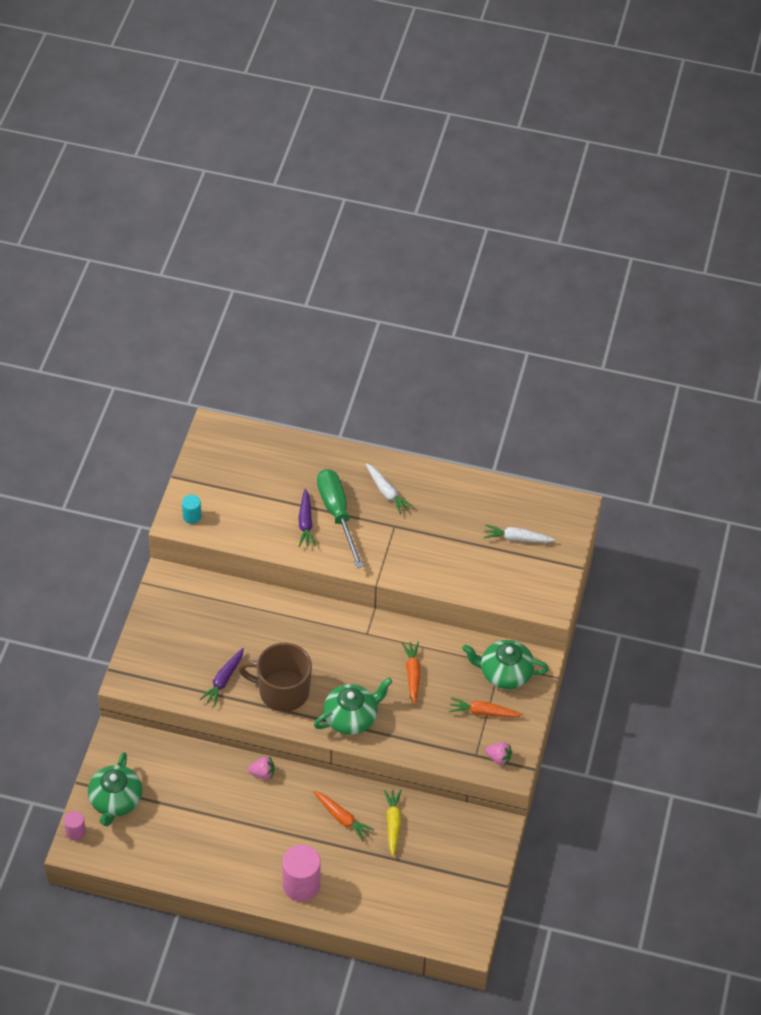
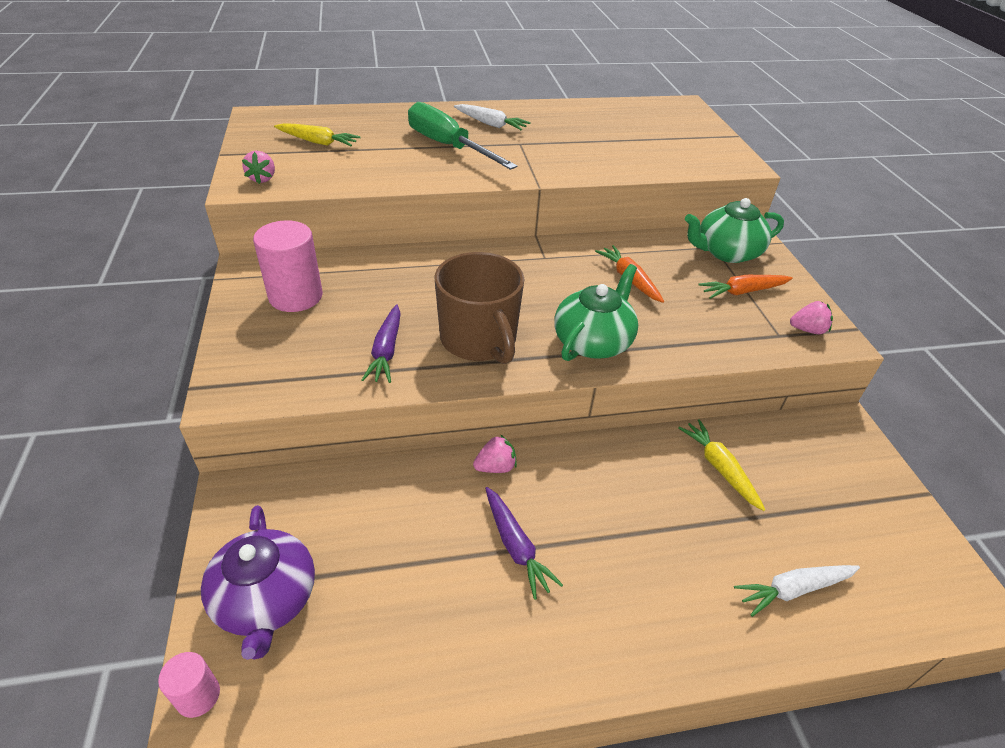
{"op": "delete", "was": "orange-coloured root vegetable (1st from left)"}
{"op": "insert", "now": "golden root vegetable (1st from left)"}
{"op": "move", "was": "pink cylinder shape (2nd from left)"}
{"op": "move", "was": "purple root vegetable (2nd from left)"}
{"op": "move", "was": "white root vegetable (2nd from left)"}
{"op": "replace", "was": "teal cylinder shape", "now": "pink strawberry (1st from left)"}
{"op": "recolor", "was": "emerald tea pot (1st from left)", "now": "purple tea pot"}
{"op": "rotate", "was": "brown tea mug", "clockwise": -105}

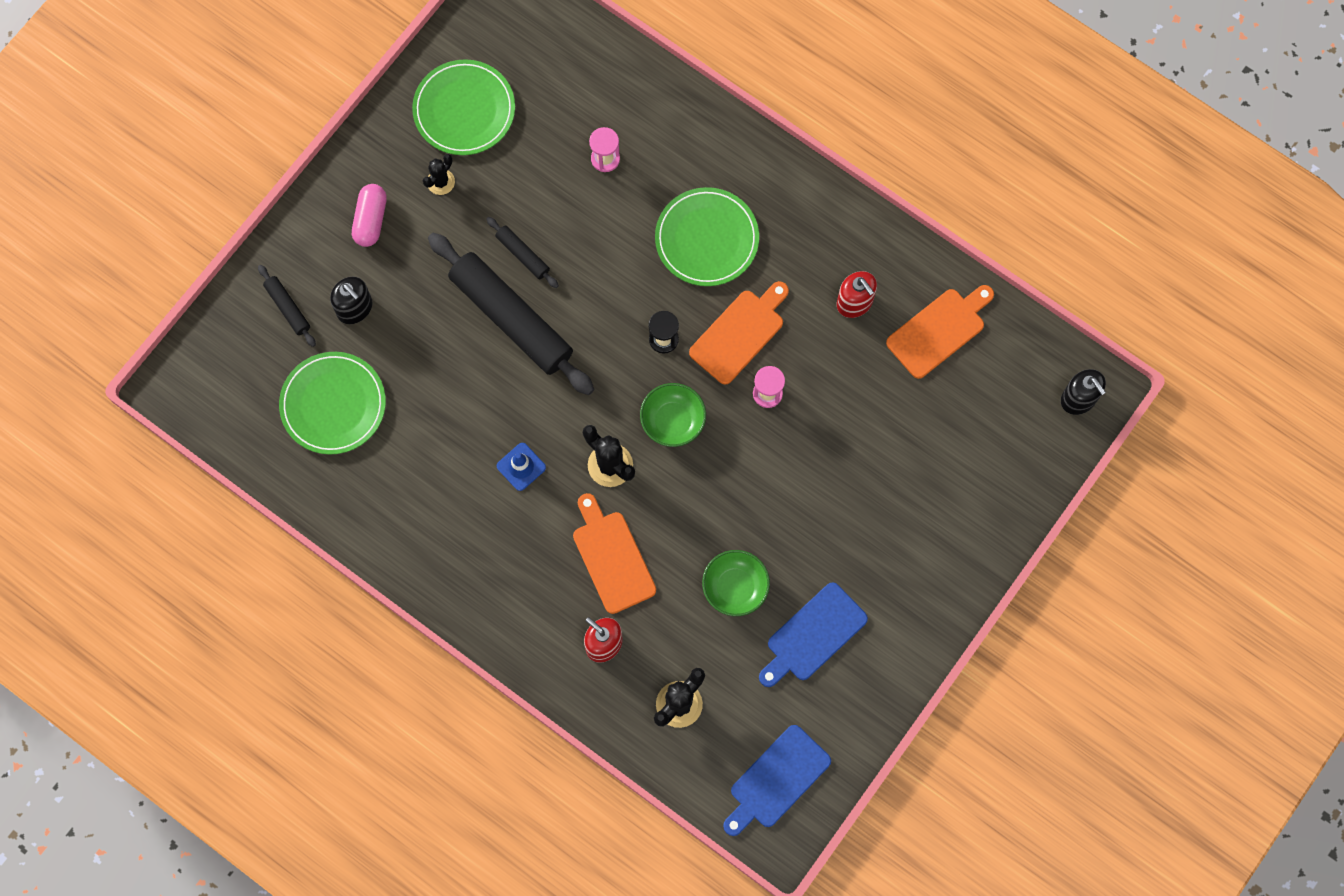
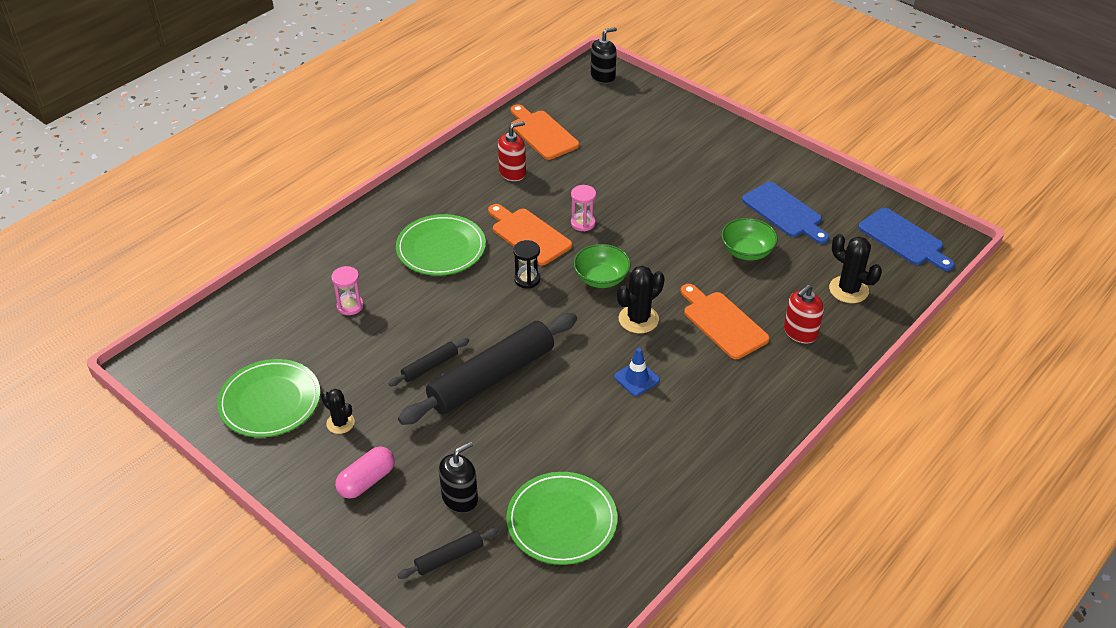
{"op": "rotate", "was": "pink pill shape", "clockwise": -60}
{"op": "rotate", "was": "orange-coloured bread board (1st from left in the first image)", "clockwise": 75}

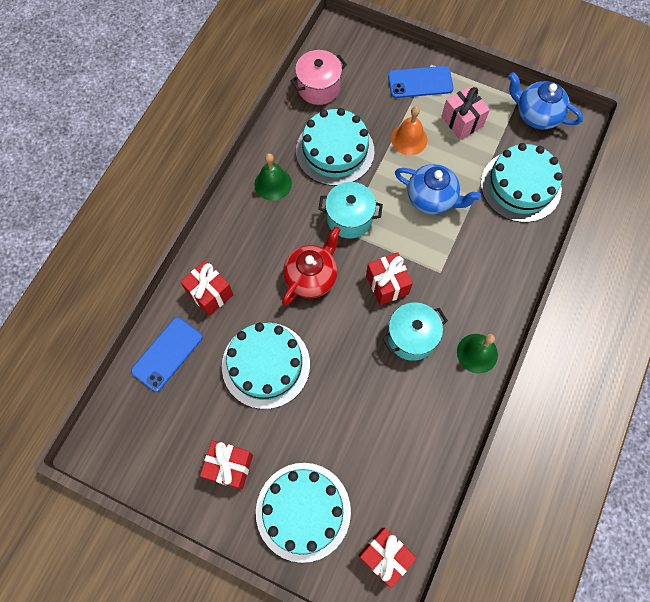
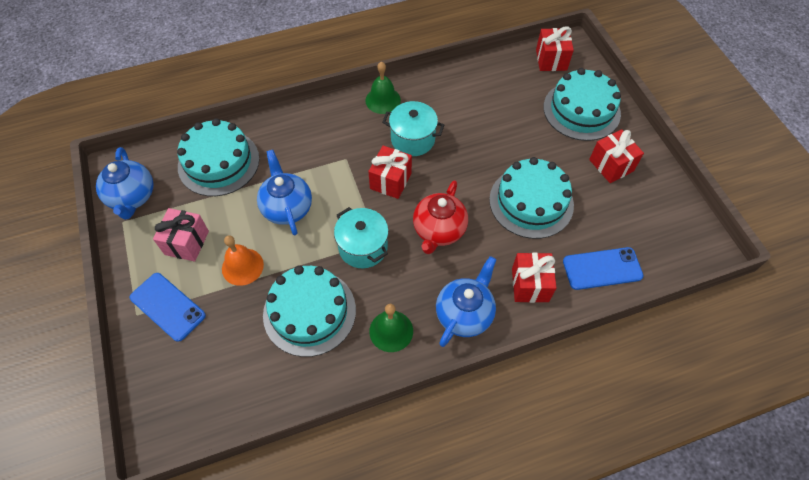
{"op": "delete", "was": "pink cooking pot"}
{"op": "insert", "now": "blue tea pot (3rd from left)"}
{"op": "rotate", "was": "red tea pot", "clockwise": -60}

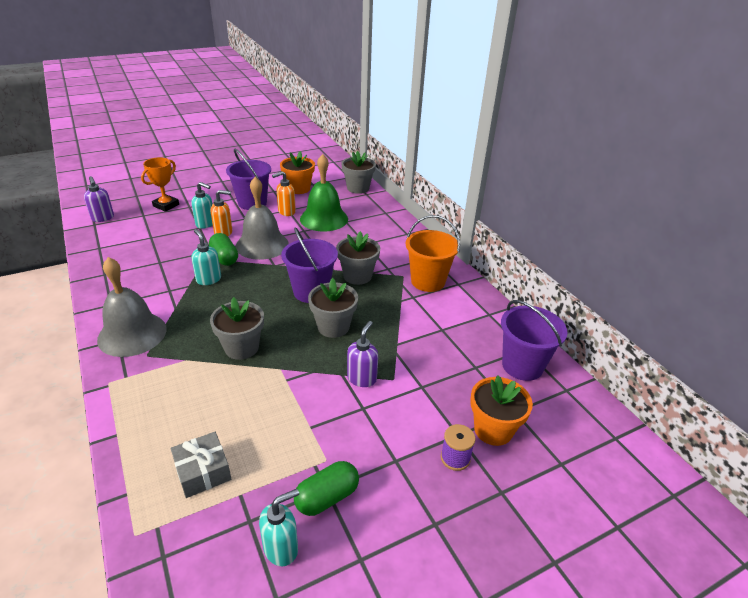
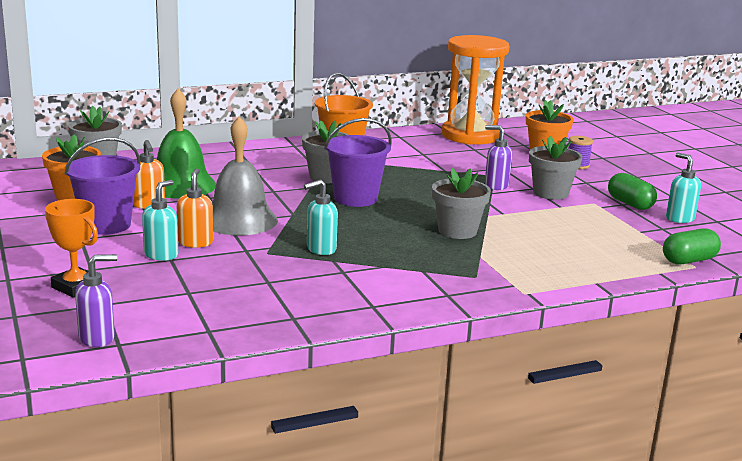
{"op": "delete", "was": "gray school bell (1st from left)"}
{"op": "delete", "was": "gray present"}
{"op": "move", "was": "emerald pill shape (1st from left in the first image)", "now": "emerald pill shape (2nd from left)"}
{"op": "move", "was": "gray potted plant (2nd from left in the first image)", "now": "gray potted plant (4th from left)"}
{"op": "replace", "was": "purple pail (3rd from left)", "now": "orange-coloured sandglass"}

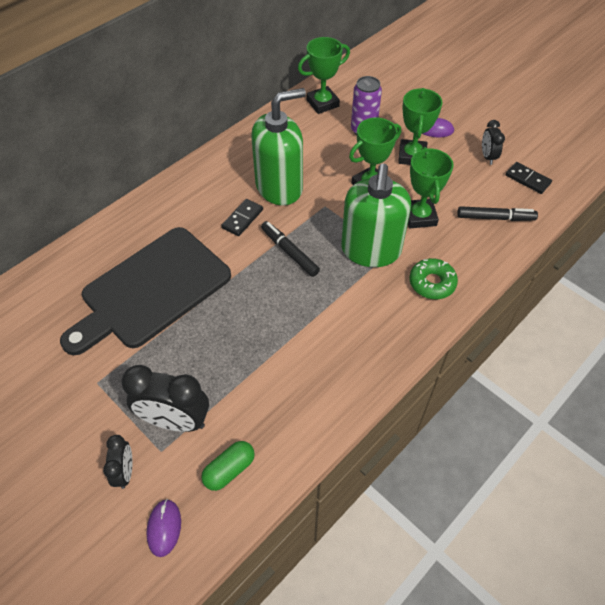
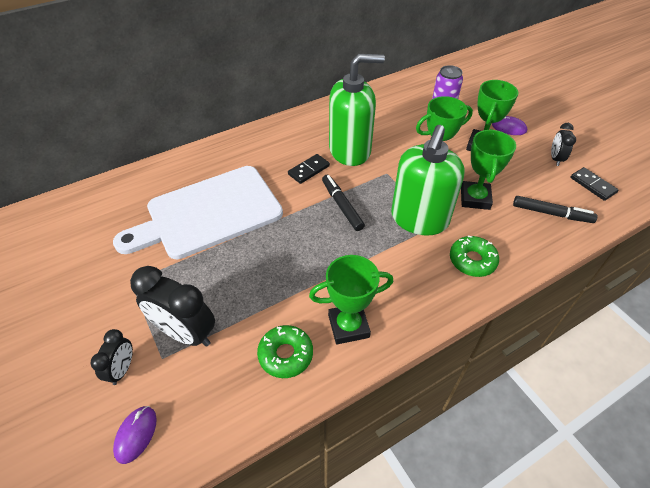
{"op": "delete", "was": "emerald pill shape"}
{"op": "insert", "now": "emerald donut (1st from left)"}
{"op": "move", "was": "emerald award cup (1st from left)"}
{"op": "recolor", "was": "ebony bread board", "now": "white bread board"}

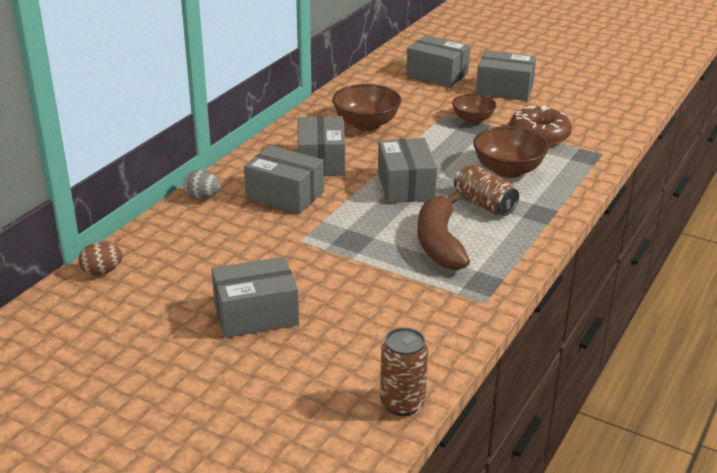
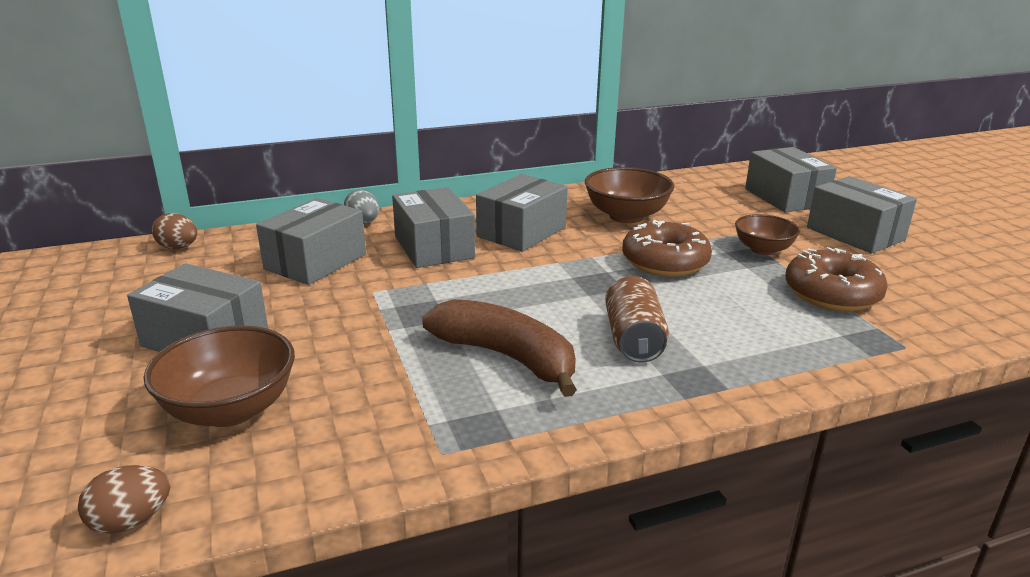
{"op": "insert", "now": "brown donut (1st from left)"}
{"op": "move", "was": "gray box (4th from left in the first image)", "now": "gray box (2nd from left)"}
{"op": "move", "was": "brown serving bowl (3rd from left in the first image)", "now": "brown serving bowl (1st from left)"}
{"op": "replace", "was": "brown tin (1st from left)", "now": "brown egg (1st from left)"}
{"op": "rotate", "was": "brown banana", "clockwise": 90}

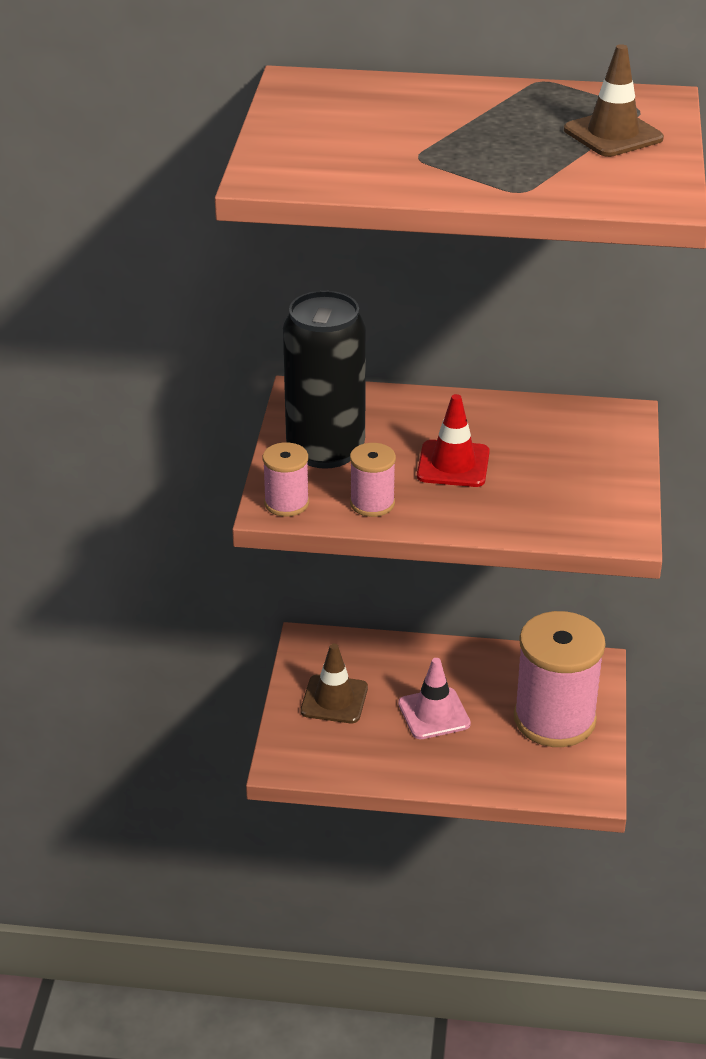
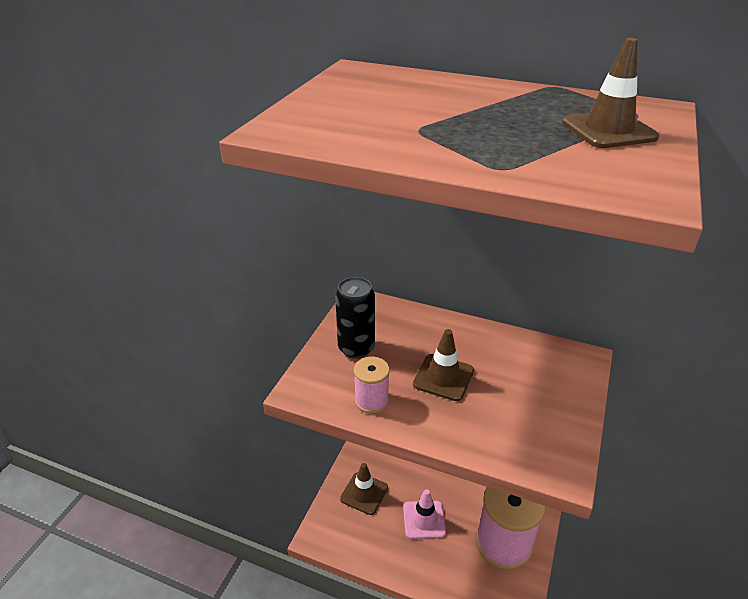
{"op": "delete", "was": "pink spool (1st from left)"}
{"op": "recolor", "was": "red safety cone", "now": "brown safety cone (2nd from left)"}
{"op": "resize", "was": "ebony tin", "ratio": 0.65}

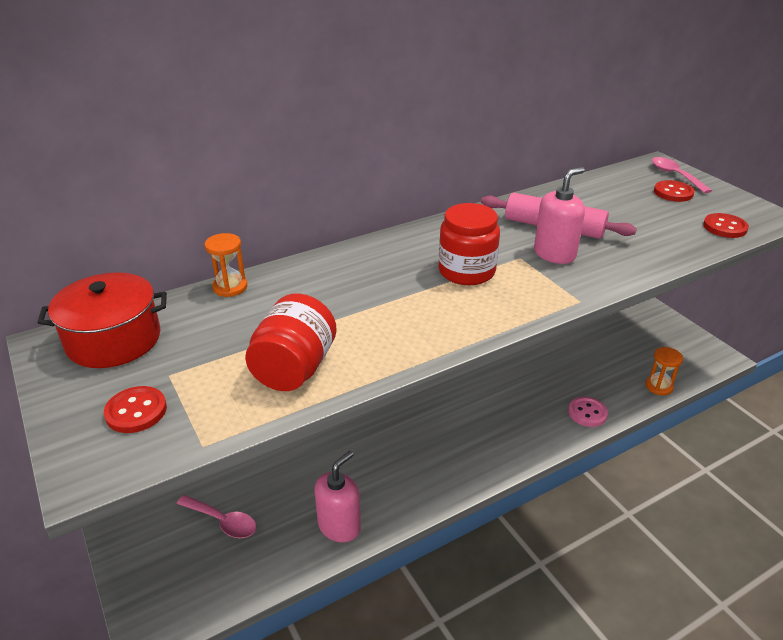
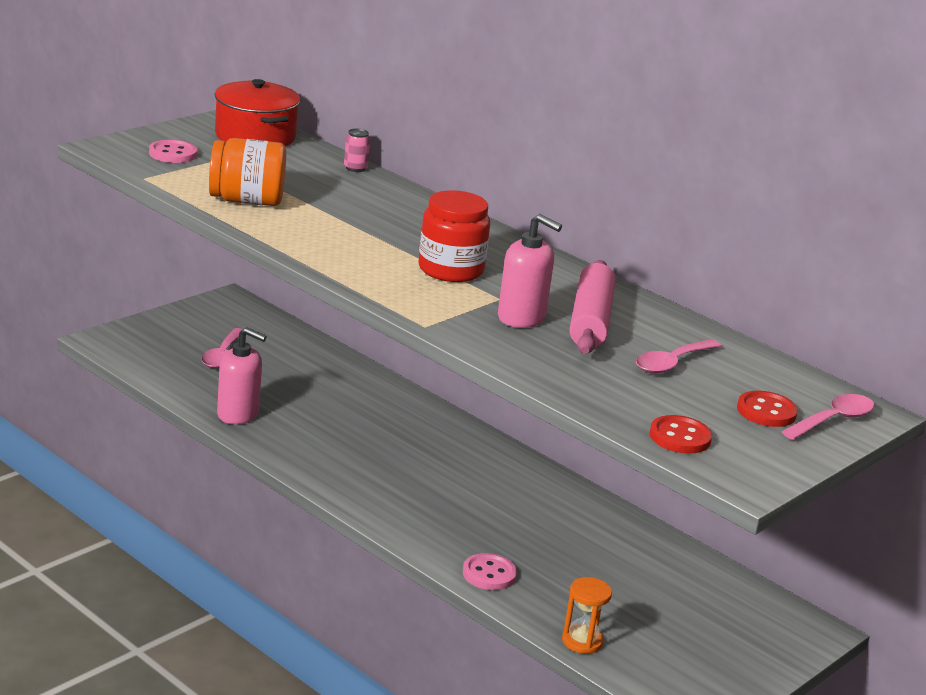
{"op": "insert", "now": "pink spoon (2nd from left)"}
{"op": "replace", "was": "orange-coloured sandglass (1st from left)", "now": "pink tin"}
{"op": "recolor", "was": "red sewing button (1st from left)", "now": "pink sewing button (1st from left)"}
{"op": "recolor", "was": "red preserve jar (1st from left)", "now": "orange-coloured preserve jar"}

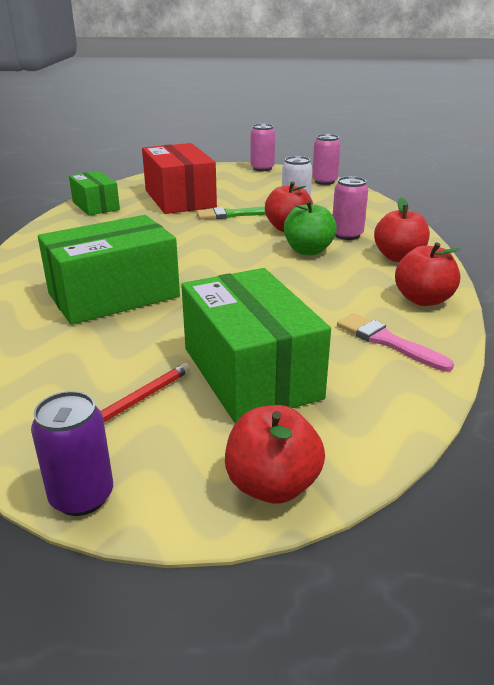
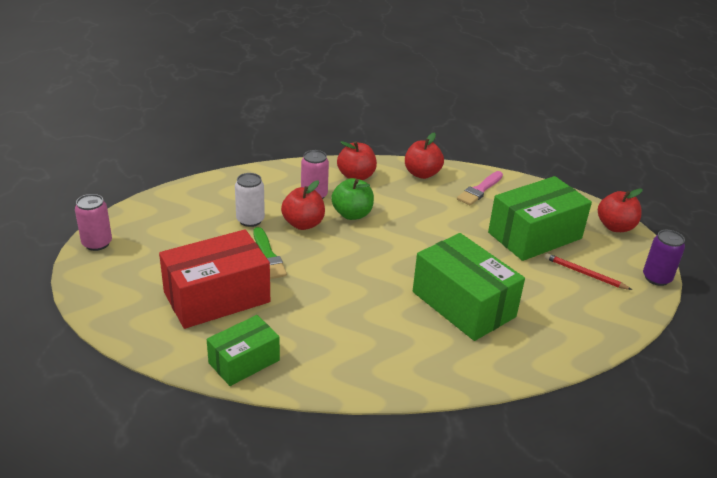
{"op": "delete", "was": "pink tin (2nd from left)"}

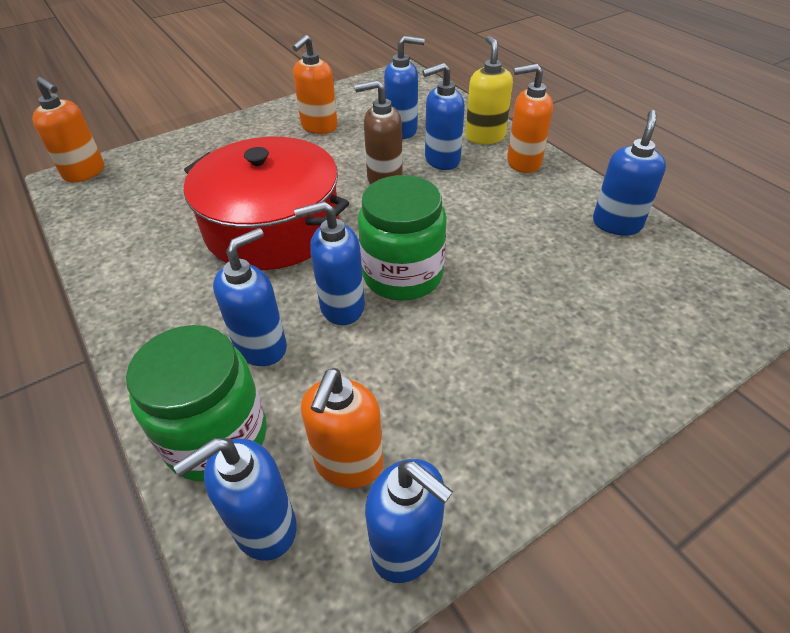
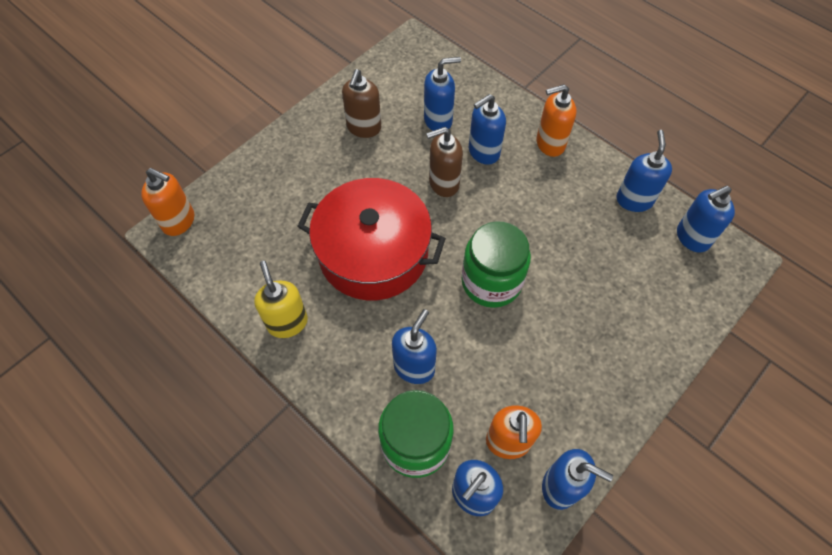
{"op": "move", "was": "blue pump bottle (3rd from left in the first image)", "now": "blue pump bottle (7th from left)"}
{"op": "move", "was": "golden pump bottle"}
{"op": "recolor", "was": "orange-coloured pump bottle (2nd from left)", "now": "brown pump bottle (1st from left)"}

